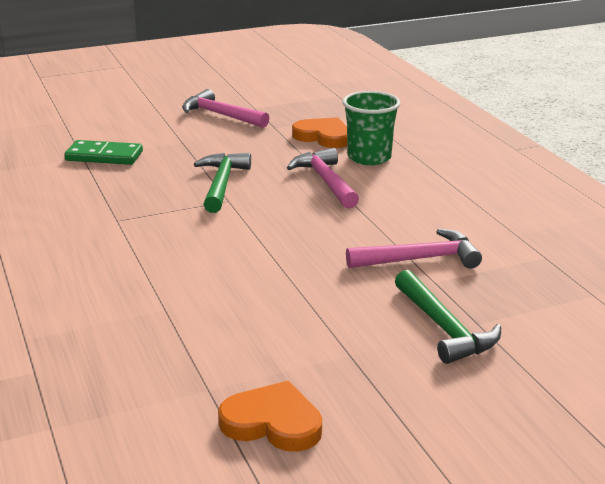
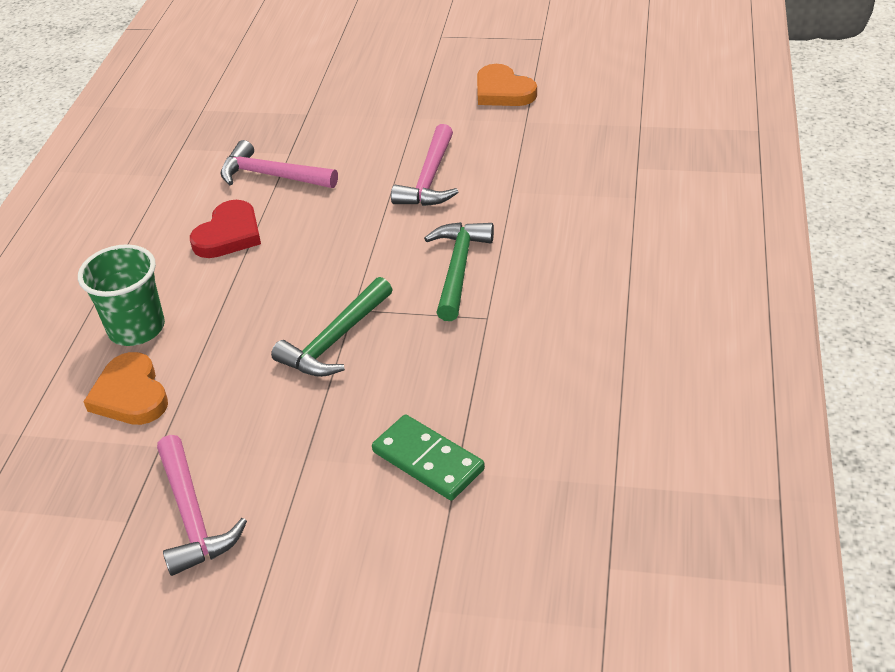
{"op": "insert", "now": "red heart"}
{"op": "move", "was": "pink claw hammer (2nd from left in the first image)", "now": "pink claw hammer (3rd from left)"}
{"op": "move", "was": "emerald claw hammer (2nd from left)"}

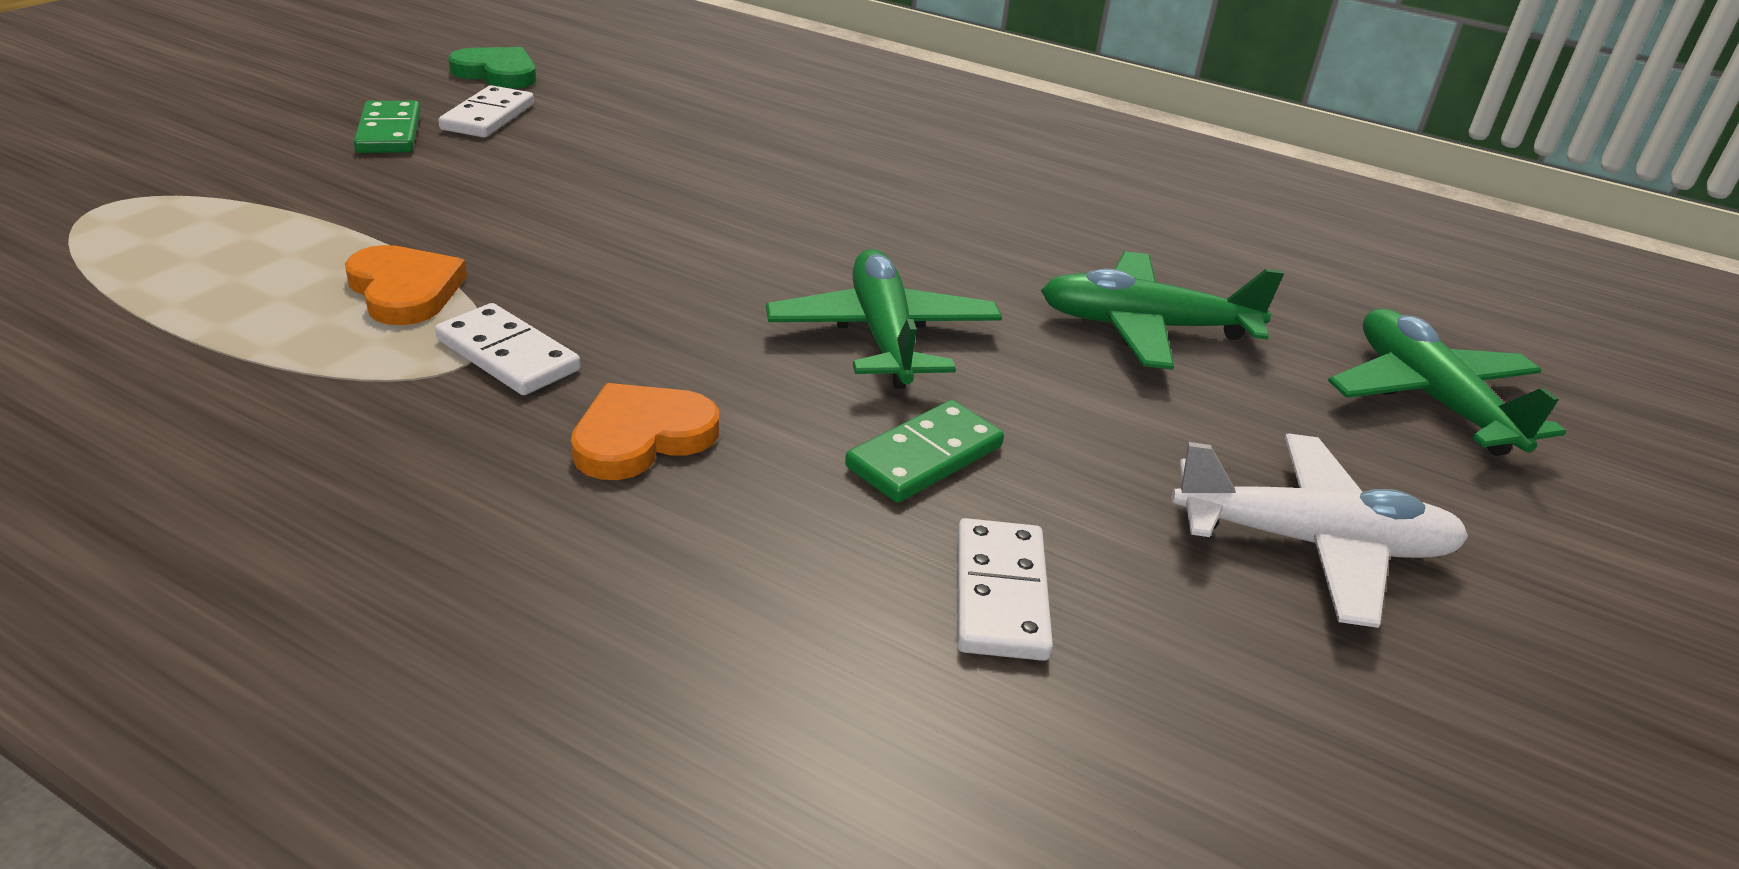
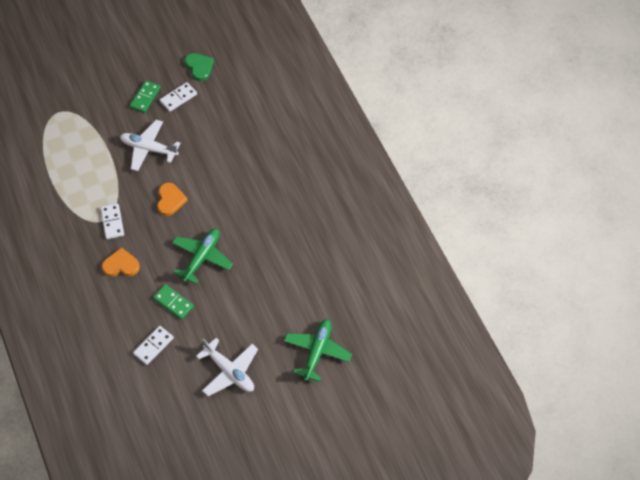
{"op": "delete", "was": "emerald plane (2nd from left)"}
{"op": "insert", "now": "white plane (1st from left)"}
{"op": "move", "was": "orange-coloured heart (1st from left in the first image)", "now": "orange-coloured heart (2nd from left)"}
{"op": "rotate", "was": "emerald domino (2nd from left)", "clockwise": 45}

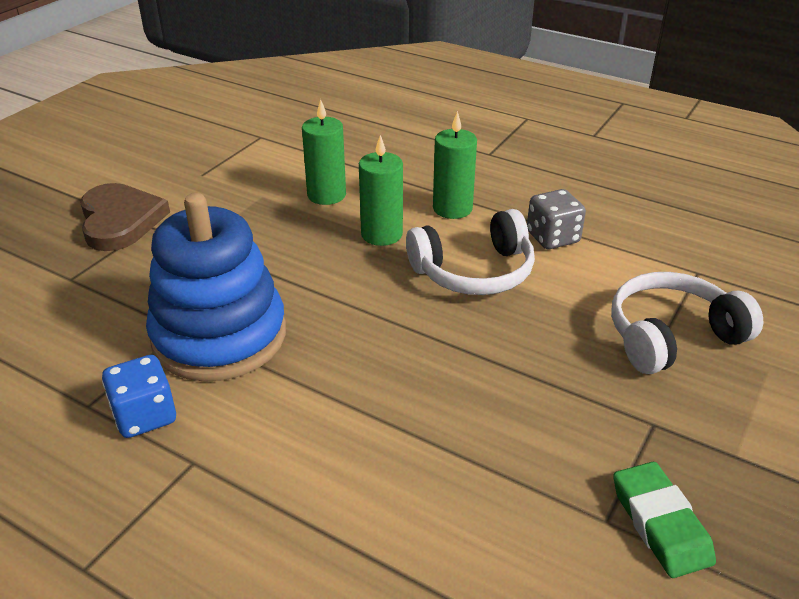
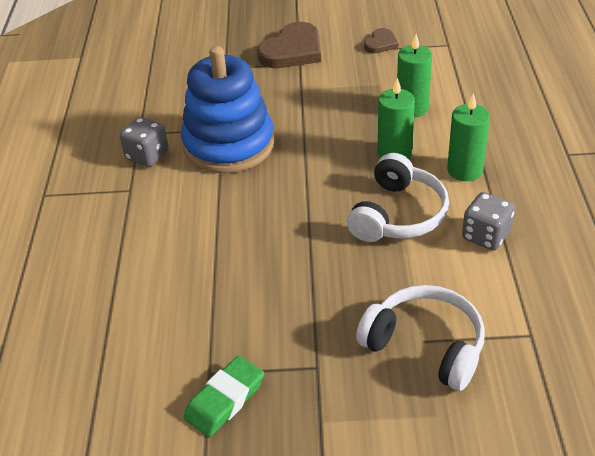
{"op": "insert", "now": "brown heart (2nd from left)"}
{"op": "recolor", "was": "blue game die", "now": "gray game die (1st from left)"}
{"op": "rotate", "was": "white headset (1st from left)", "clockwise": -105}

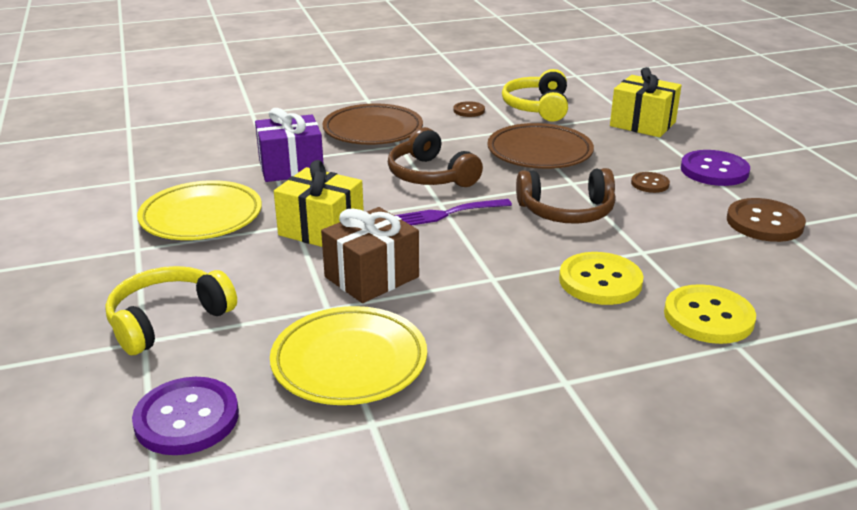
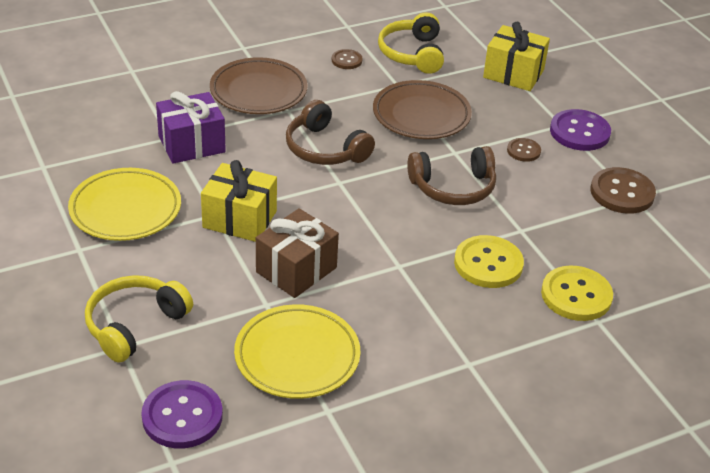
{"op": "delete", "was": "purple table fork"}

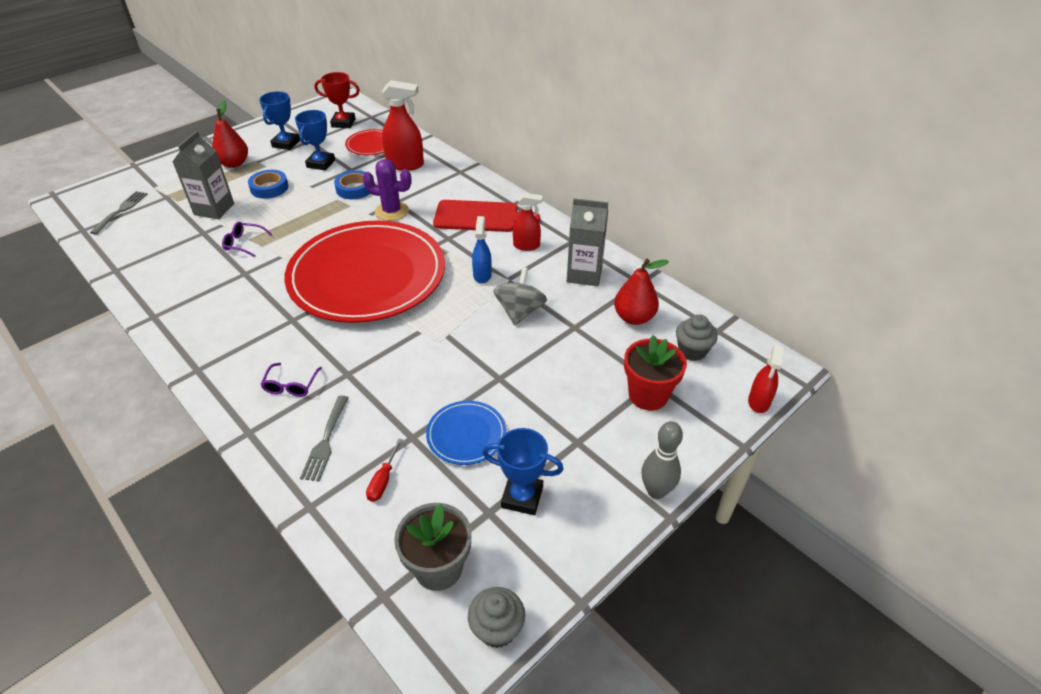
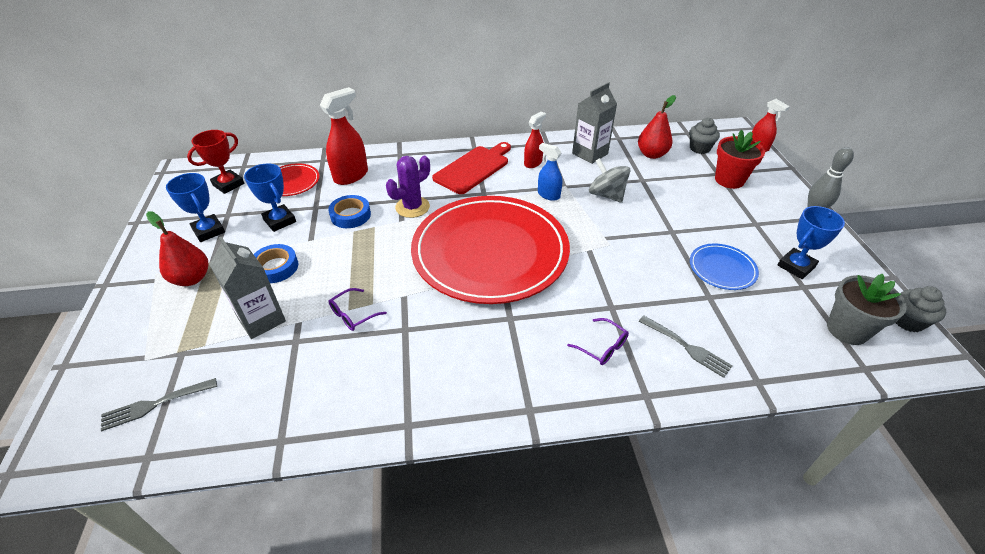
{"op": "delete", "was": "red flat screwdriver"}
{"op": "rotate", "was": "gray table fork (1st from left)", "clockwise": -75}

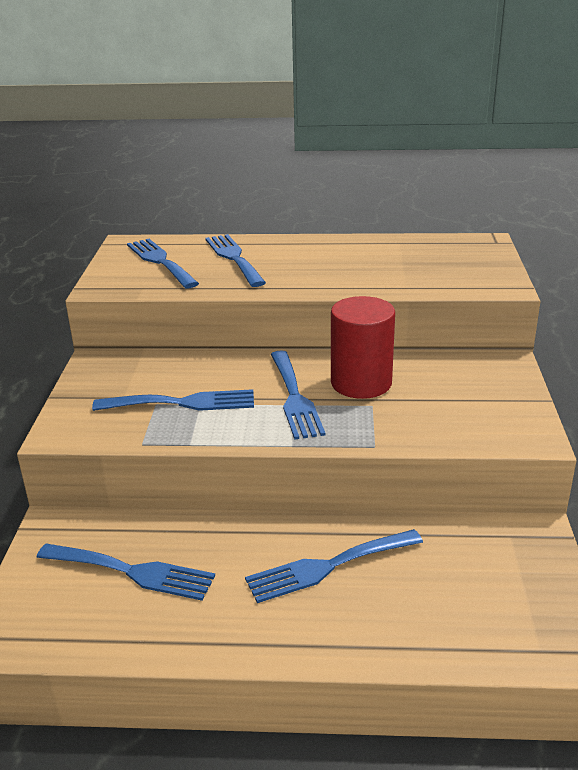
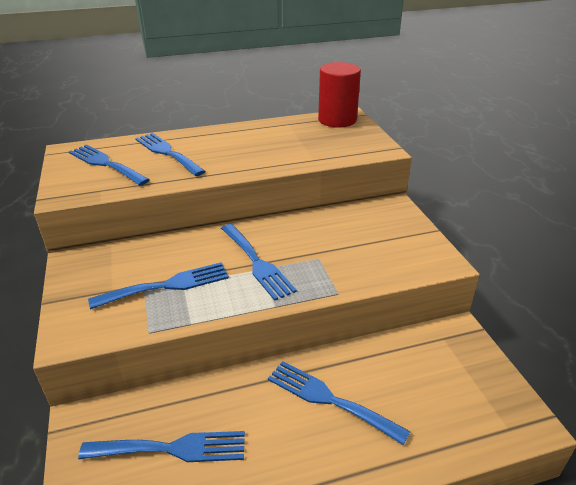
{"op": "move", "was": "red cylinder shape"}
{"op": "rotate", "was": "blue table fork (6th from left)", "clockwise": 75}

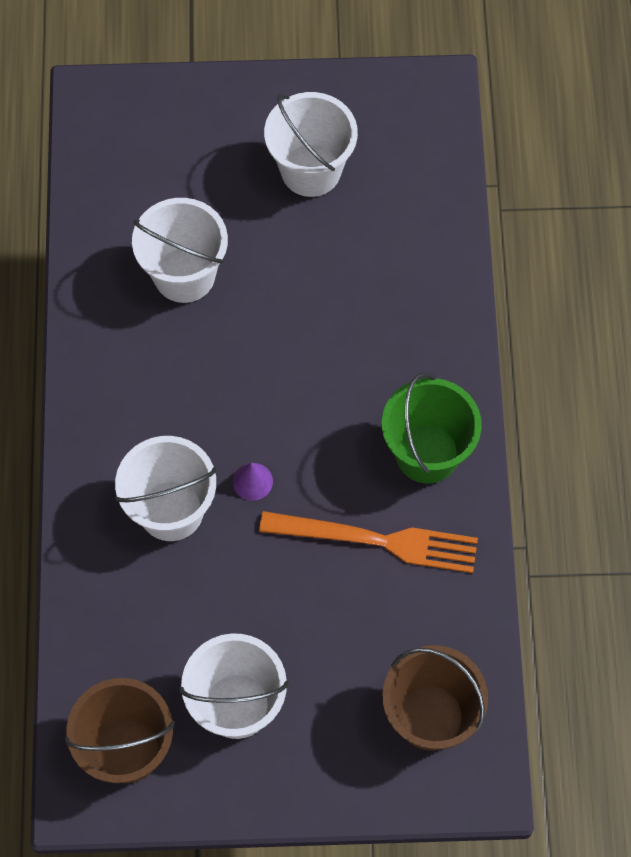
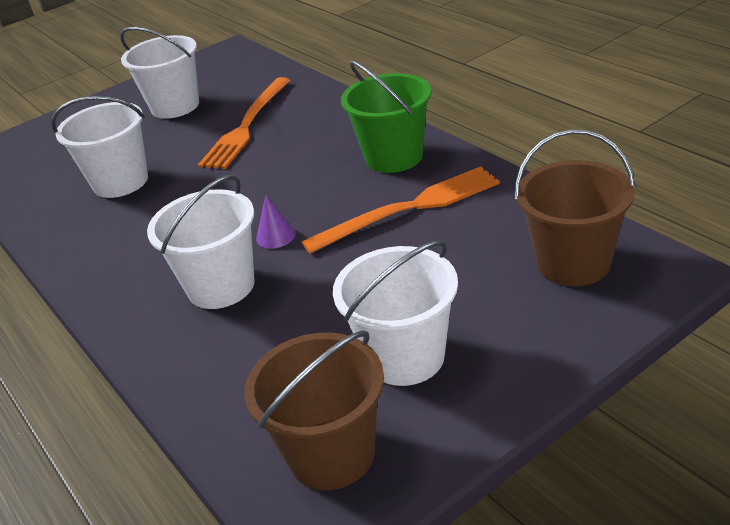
{"op": "insert", "now": "orange-coloured table fork (1st from left)"}

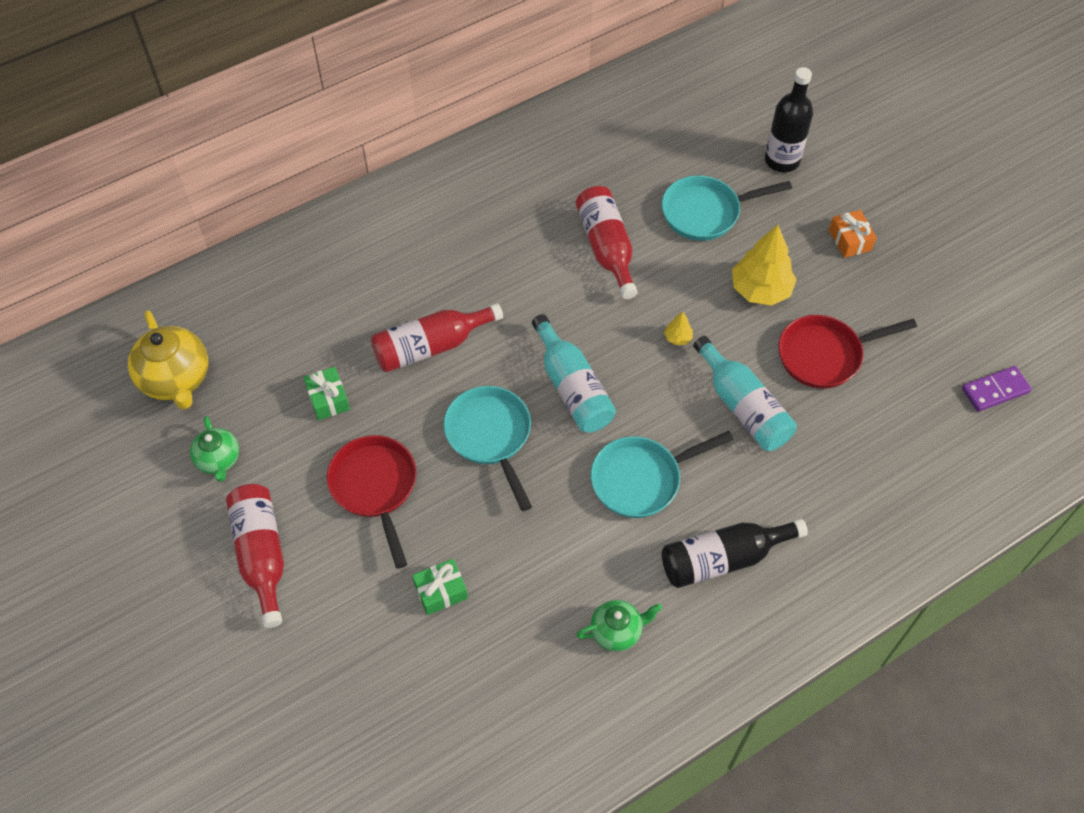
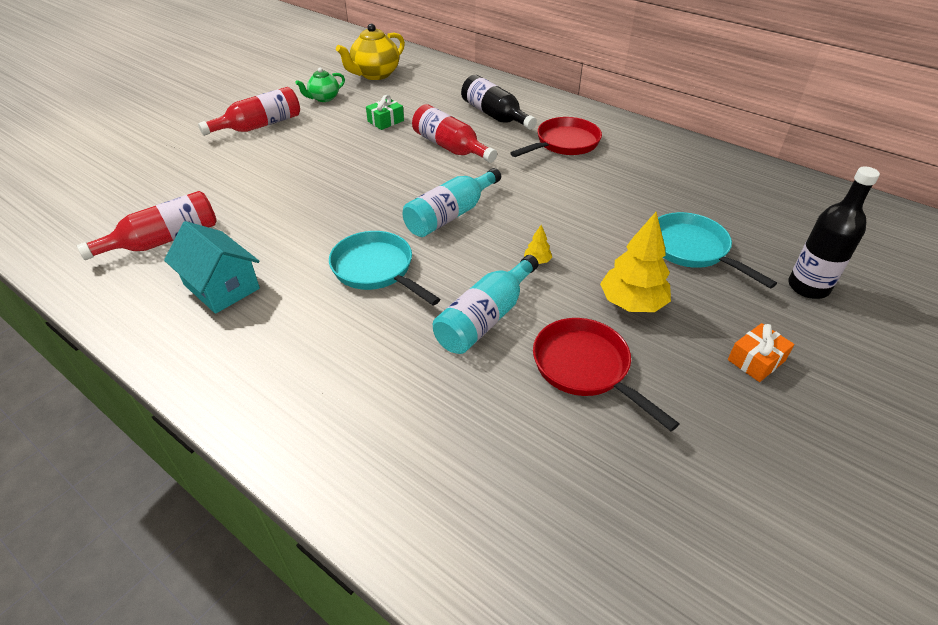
{"op": "delete", "was": "emerald present (2nd from left)"}
{"op": "delete", "was": "teal skillet (1st from left)"}
{"op": "delete", "was": "purple domino"}
{"op": "move", "was": "red skillet (1st from left)"}
{"op": "move", "was": "red flask (3rd from left in the first image)", "now": "red flask (1st from left)"}
{"op": "move", "was": "ebony flask (1st from left)"}
{"op": "replace", "was": "emerald tea pot (2nd from left)", "now": "teal house"}

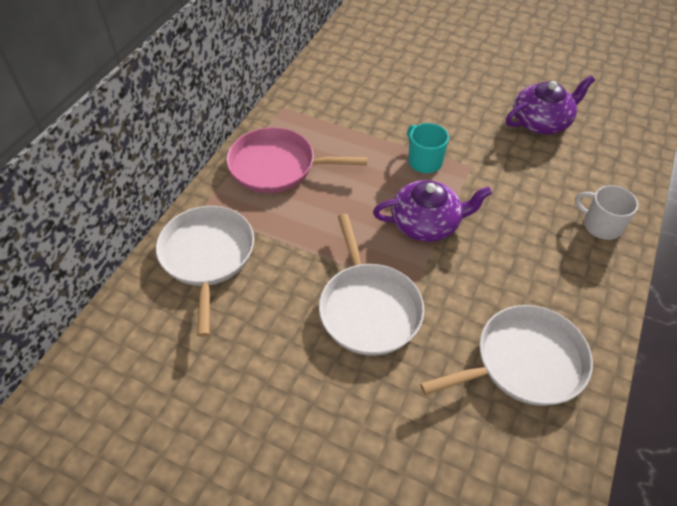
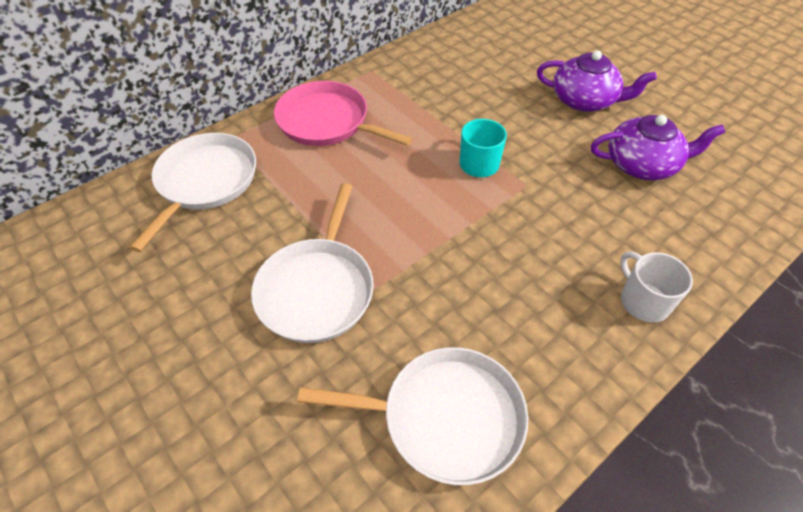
{"op": "move", "was": "purple tea pot (1st from left)"}

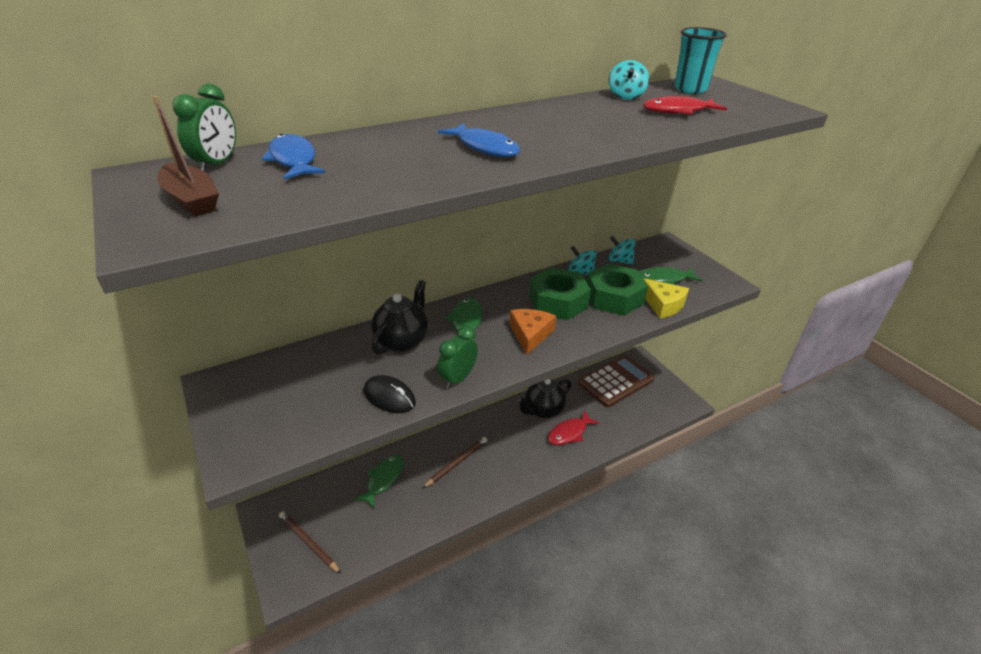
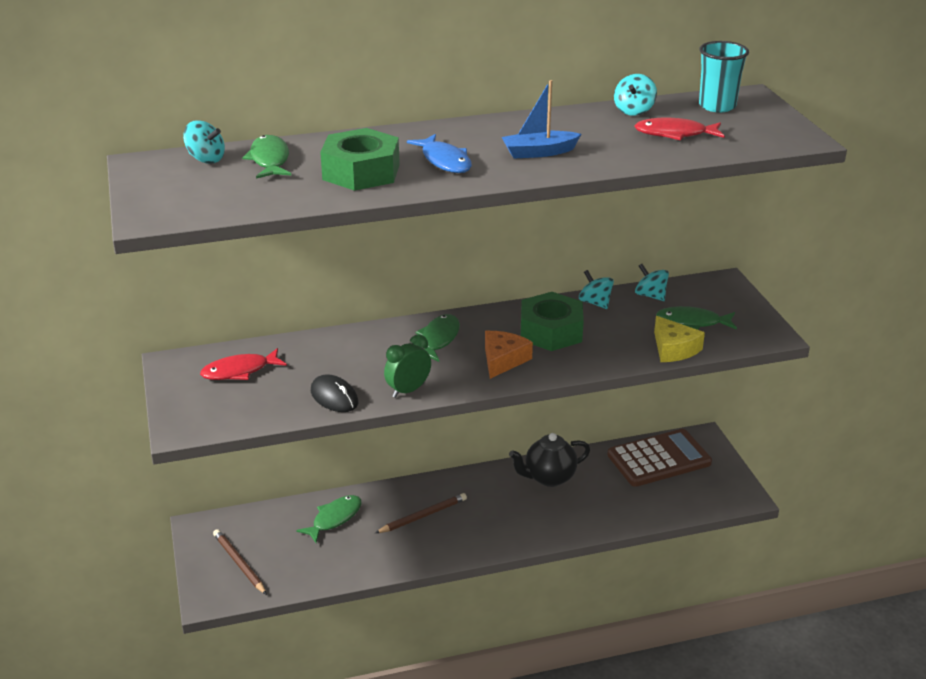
{"op": "delete", "was": "brown toy boat"}
{"op": "delete", "was": "ebony tea pot (1st from left)"}
{"op": "insert", "now": "blue toy boat"}
{"op": "move", "was": "red fish (1st from left)"}
{"op": "move", "was": "emerald nut (2nd from left in the first image)", "now": "emerald nut (1st from left)"}
{"op": "replace", "was": "emerald clock (1st from left)", "now": "teal toy top (1st from left)"}
{"op": "recolor", "was": "blue fish (1st from left)", "now": "emerald fish (1st from left)"}

